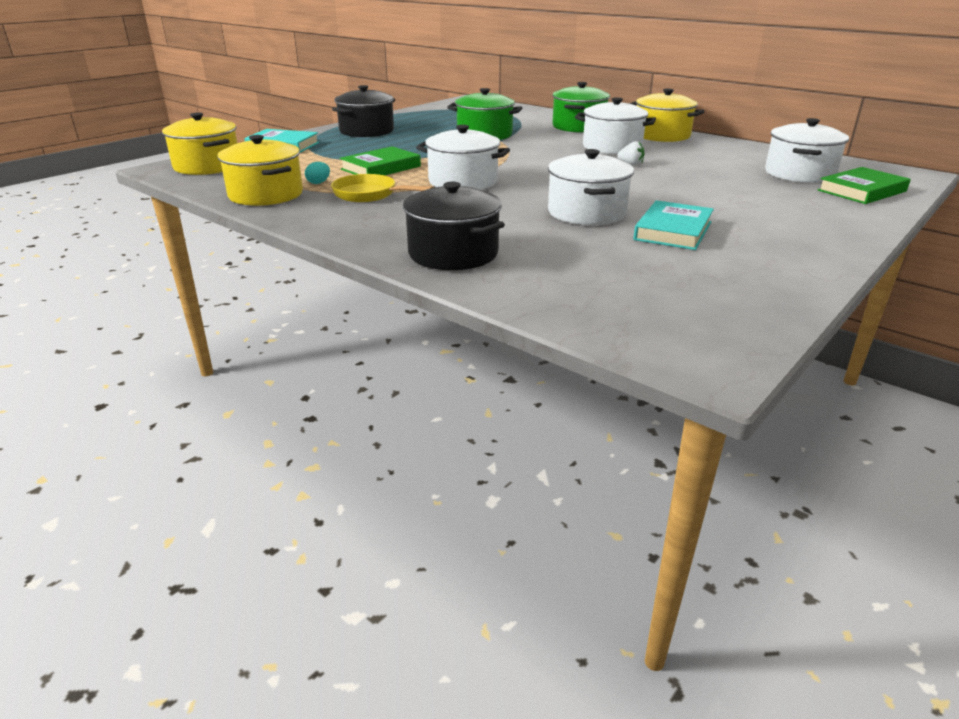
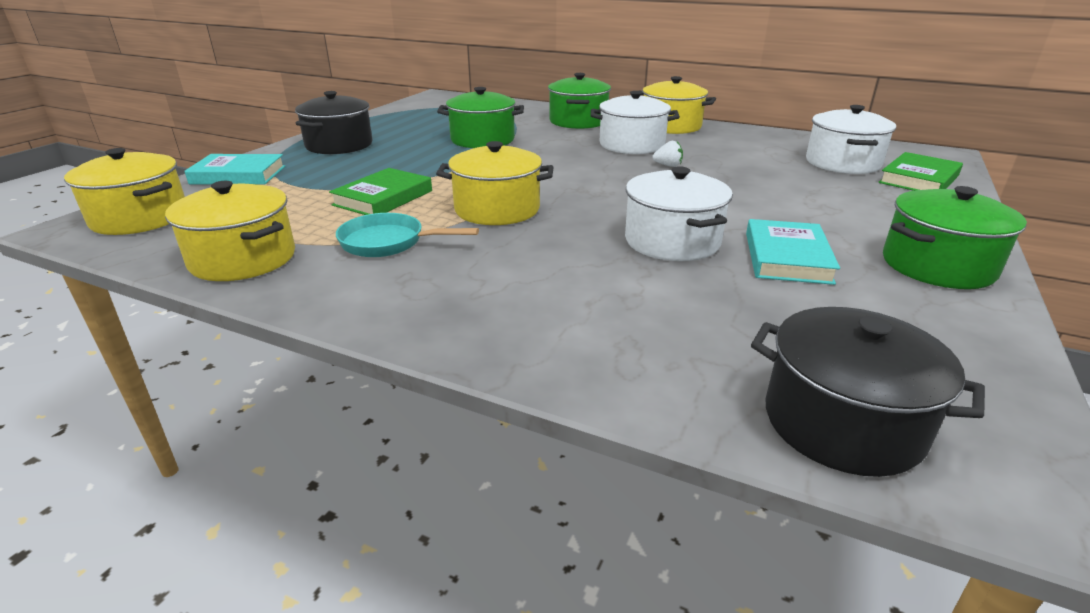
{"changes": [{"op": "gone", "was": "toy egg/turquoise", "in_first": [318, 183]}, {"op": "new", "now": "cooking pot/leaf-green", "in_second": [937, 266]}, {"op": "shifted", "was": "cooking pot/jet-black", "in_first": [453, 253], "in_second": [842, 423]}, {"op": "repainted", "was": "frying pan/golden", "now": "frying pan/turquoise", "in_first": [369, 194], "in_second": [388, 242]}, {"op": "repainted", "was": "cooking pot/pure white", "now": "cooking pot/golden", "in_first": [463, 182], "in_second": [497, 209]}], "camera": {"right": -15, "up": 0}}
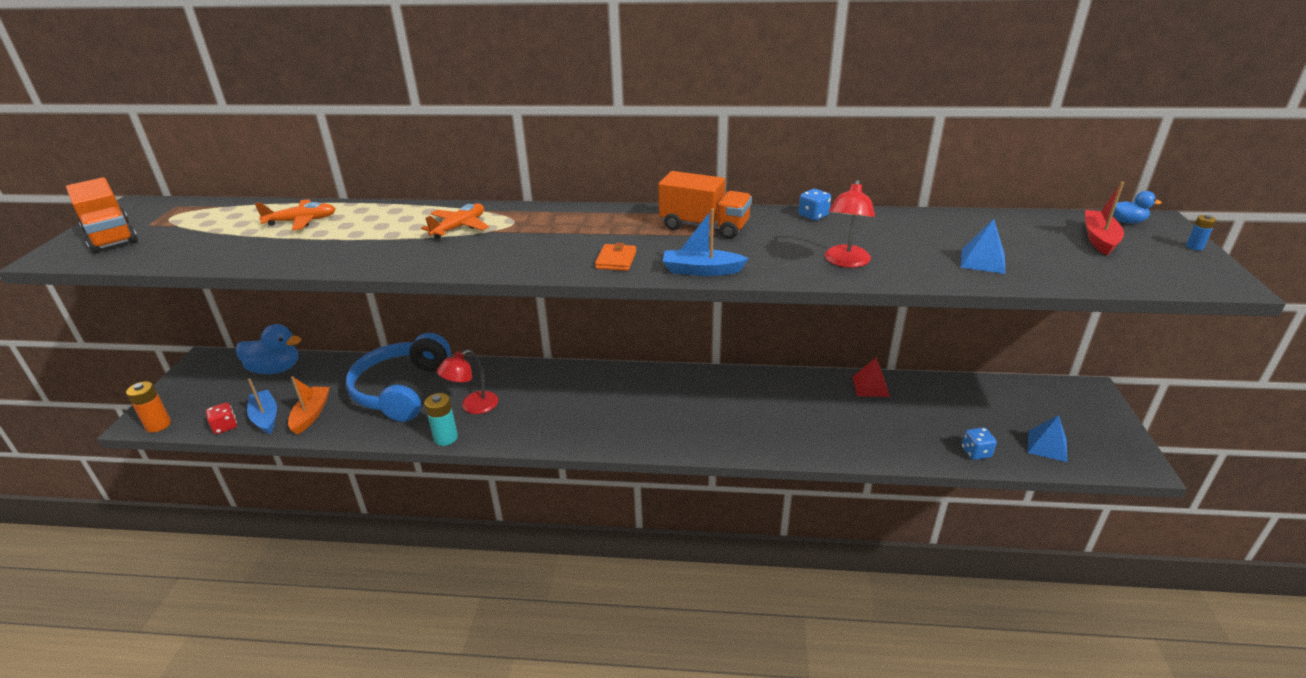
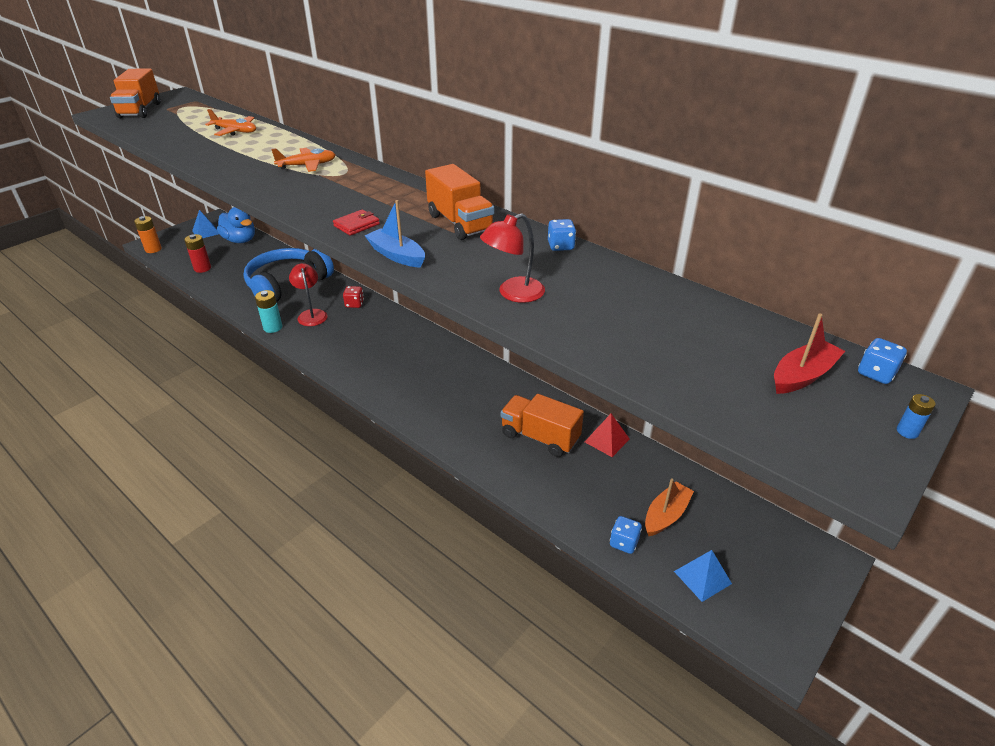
{"changes": [{"op": "new", "now": "truck/bright orange", "in_second": [540, 437]}, {"op": "shifted", "was": "game die/red", "in_first": [225, 427], "in_second": [354, 304]}, {"op": "shifted", "was": "sailboat/bright orange", "in_first": [311, 414], "in_second": [666, 515]}, {"op": "shifted", "was": "pyramid/cobalt", "in_first": [982, 261], "in_second": [206, 232]}, {"op": "swapped", "was": "sailboat/cobalt", "now": "AA battery/red", "in_first": [265, 417], "in_second": [202, 268]}, {"op": "swapped", "was": "toy duck/cobalt", "now": "game die/cobalt", "in_first": [1127, 221], "in_second": [876, 373]}, {"op": "repainted", "was": "card wallet/bright orange", "now": "card wallet/red", "in_first": [616, 260], "in_second": [356, 225]}, {"op": "rotated", "was": "reading lamp/red", "in_first": [473, 406], "in_second": [311, 314], "clockwise": 75}], "camera": {"right": 35, "up": 5}}
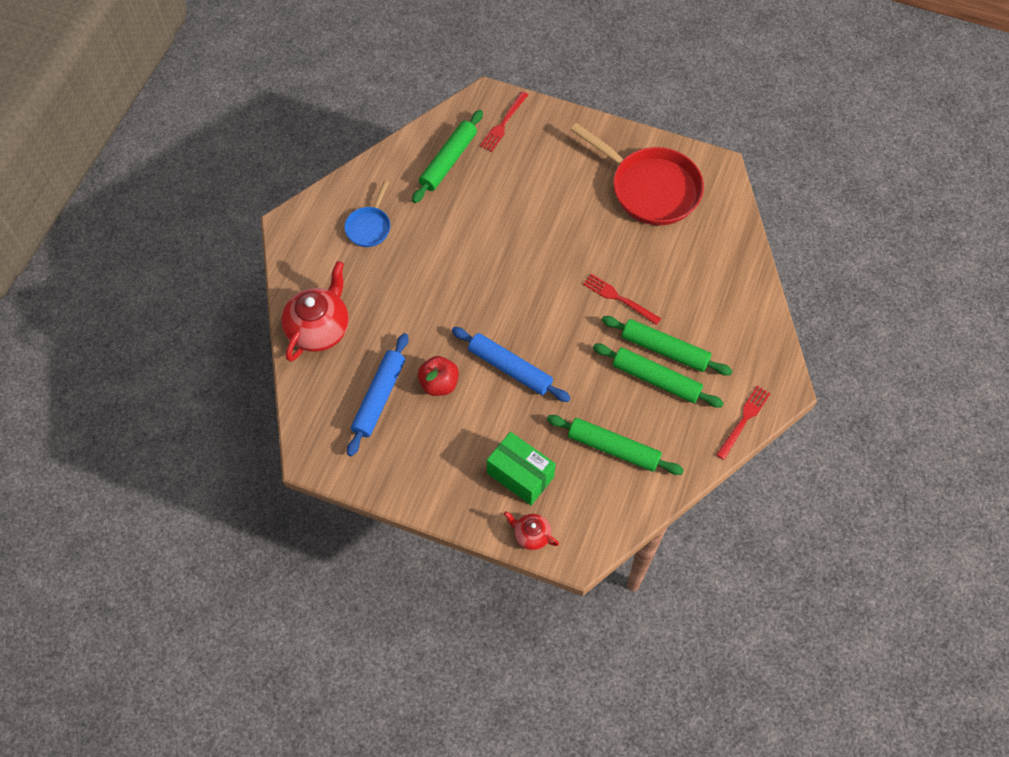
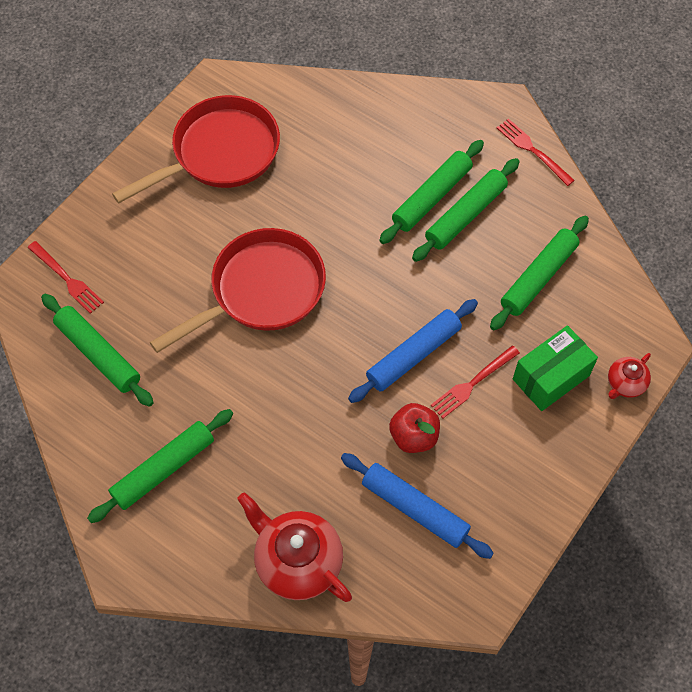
{"changes": [{"op": "new", "now": "frying pan/red", "in_second": [261, 291]}, {"op": "shifted", "was": "table fork/red", "in_first": [619, 298], "in_second": [472, 383]}, {"op": "swapped", "was": "frying pan/cobalt", "now": "pastry roller/leaf-green", "in_first": [369, 227], "in_second": [163, 469]}], "camera": {"right": -75, "up": 0}}
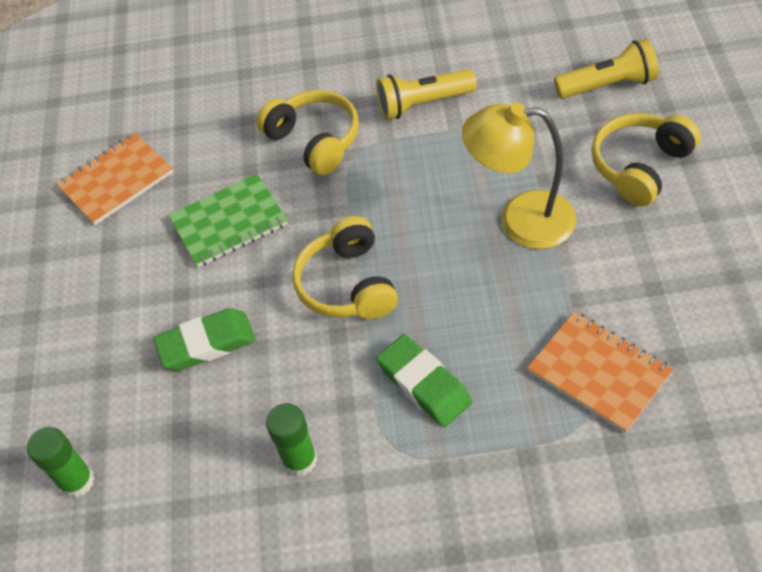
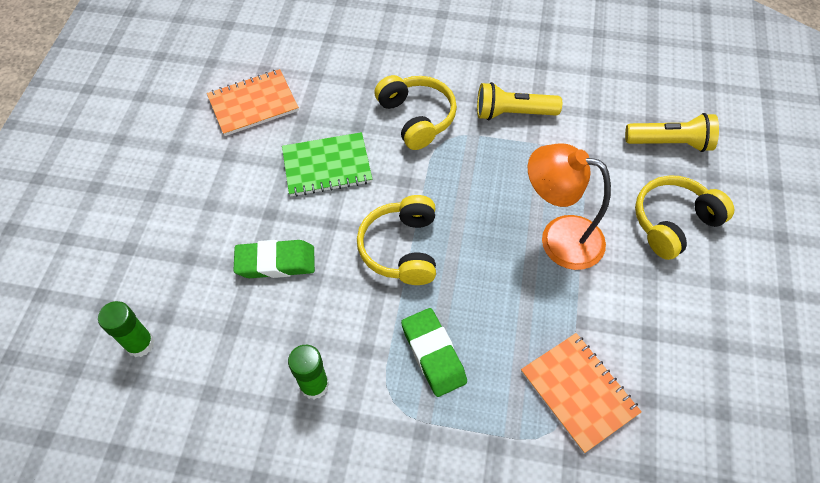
{"changes": [{"op": "repainted", "was": "reading lamp/golden", "now": "reading lamp/bright orange", "in_first": [521, 220], "in_second": [559, 238]}], "camera": {"right": 10, "up": 5}}
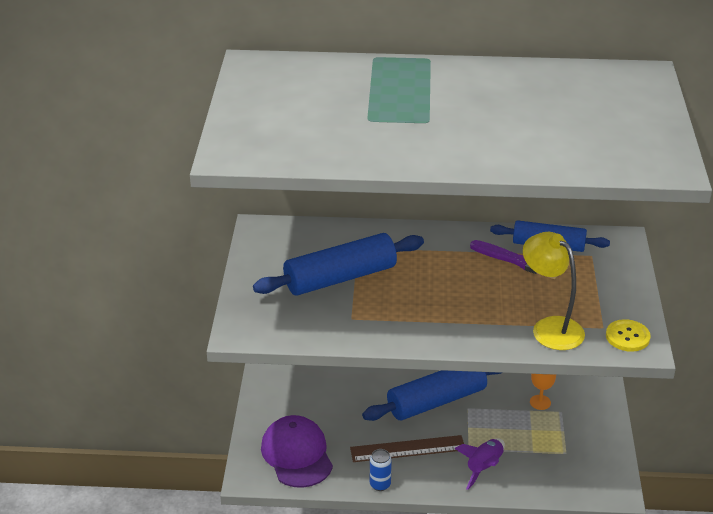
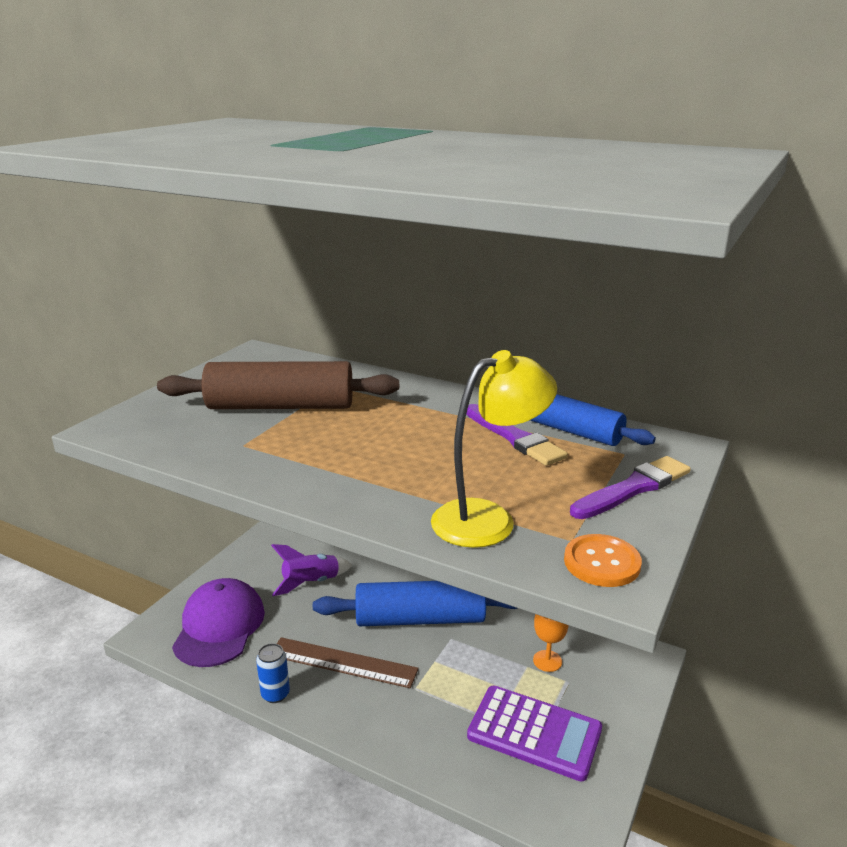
{"changes": [{"op": "new", "now": "pocket calculator/violet", "in_second": [534, 733]}, {"op": "new", "now": "brush/violet", "in_second": [633, 488]}, {"op": "shifted", "was": "spaceship/violet", "in_first": [484, 467], "in_second": [311, 583]}, {"op": "repainted", "was": "pastry roller/cobalt", "now": "pastry roller/brown", "in_first": [340, 278], "in_second": [281, 406]}, {"op": "repainted", "was": "button/golden", "now": "button/bright orange", "in_first": [627, 337], "in_second": [602, 562]}, {"op": "rotated", "was": "reading lamp/golden", "in_first": [550, 327], "in_second": [488, 519], "clockwise": 75}], "camera": {"right": 25, "up": -10}}
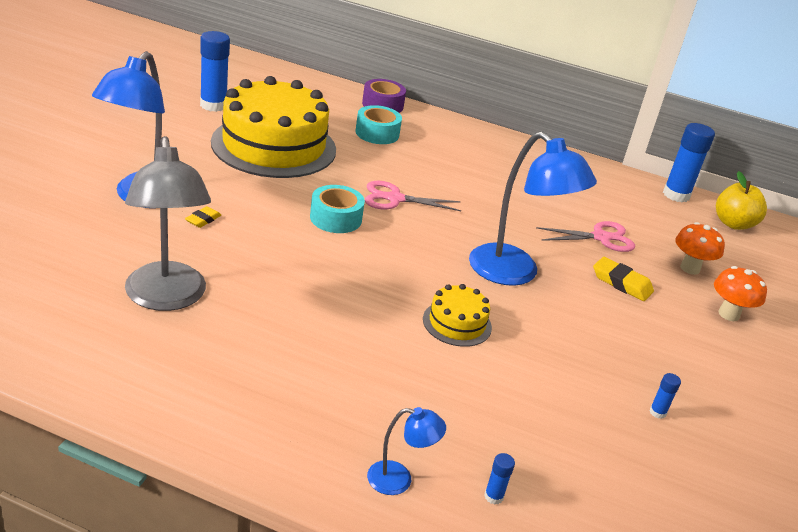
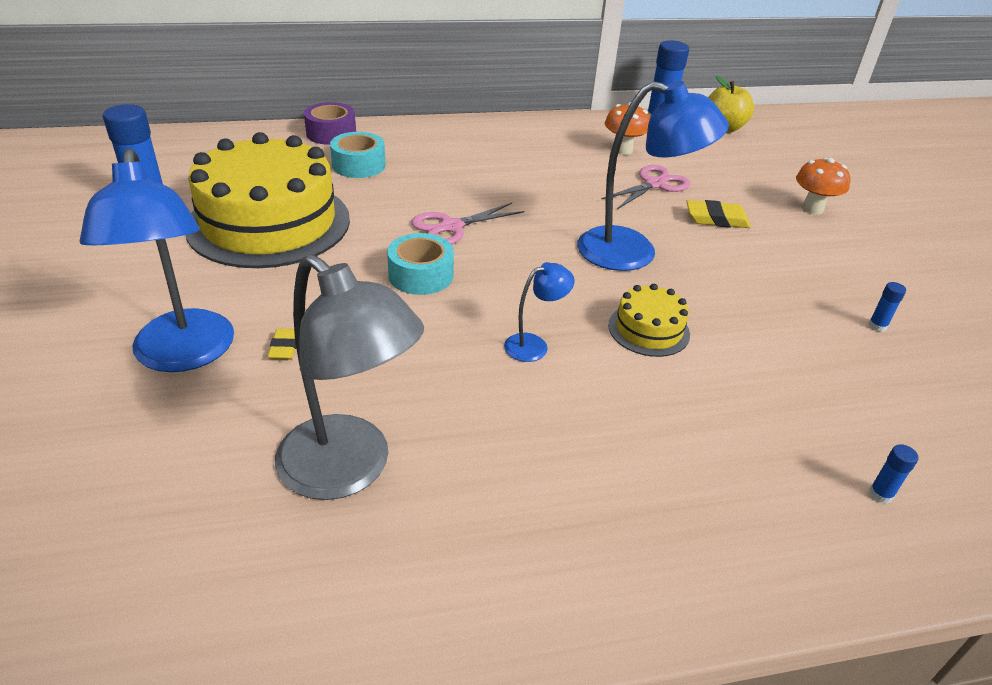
{"changes": [{"op": "shifted", "was": "reading lamp/cobalt", "in_first": [399, 480], "in_second": [534, 345]}, {"op": "shifted", "was": "fungus/bright orange", "in_first": [690, 268], "in_second": [623, 150]}], "camera": {"right": -30, "up": 5}}
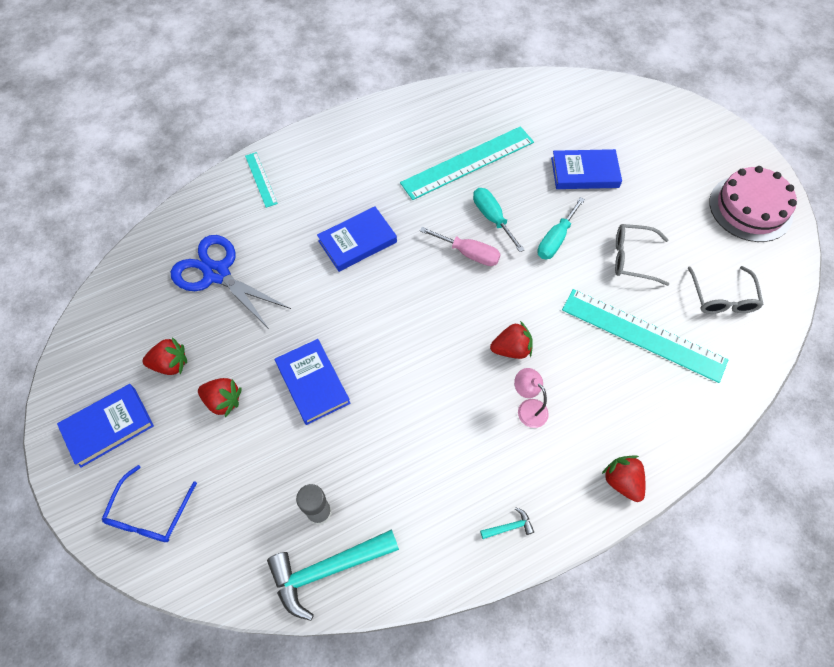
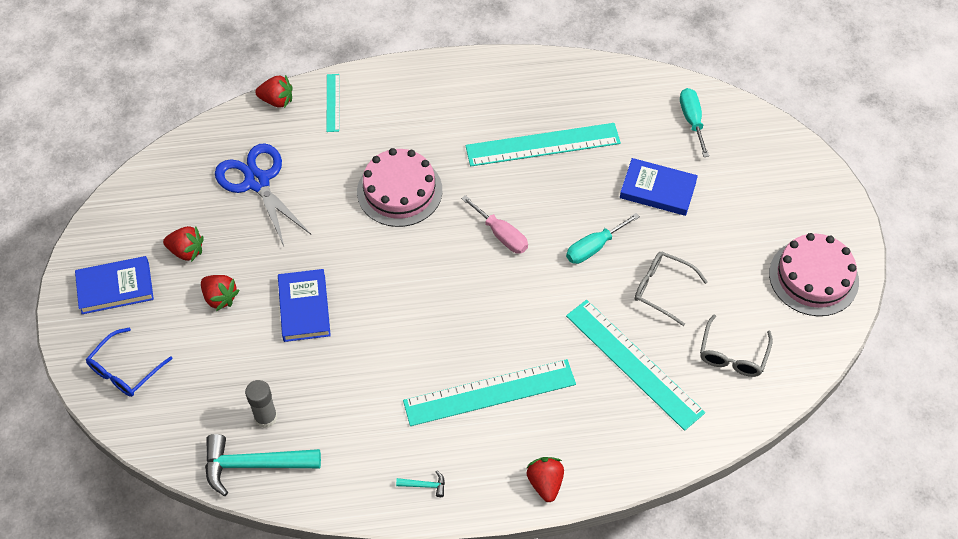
{"changes": [{"op": "shifted", "was": "hand screwdriver/turquoise", "in_first": [492, 218], "in_second": [692, 120]}, {"op": "shifted", "was": "strawberry/red", "in_first": [511, 349], "in_second": [277, 100]}, {"op": "swapped", "was": "hardcover/cobalt", "now": "cake/rose-pink", "in_first": [357, 241], "in_second": [399, 191]}, {"op": "swapped", "was": "reading lamp/rose-pink", "now": "ruler/turquoise", "in_first": [528, 408], "in_second": [489, 393]}], "camera": {"right": 20, "up": -5}}
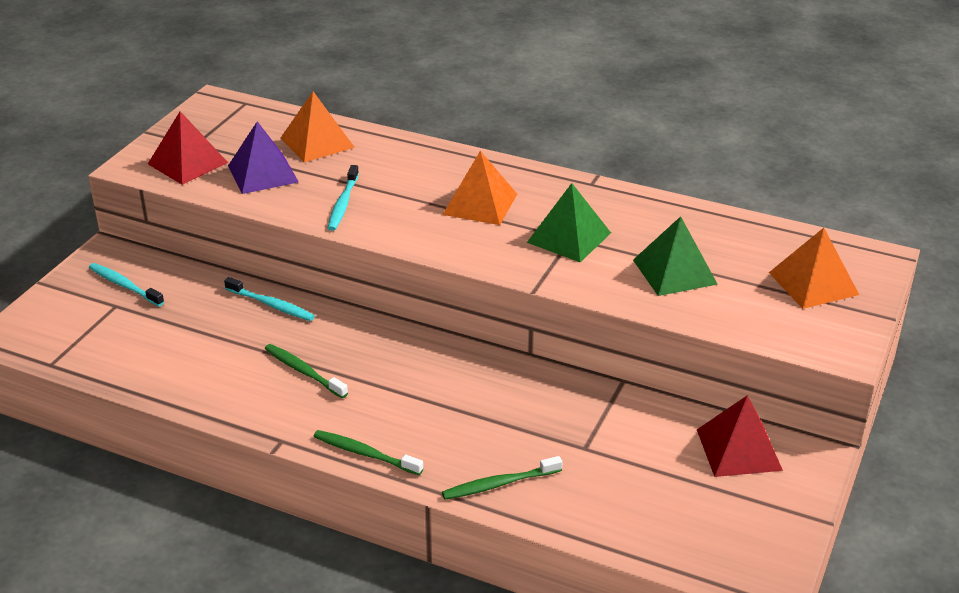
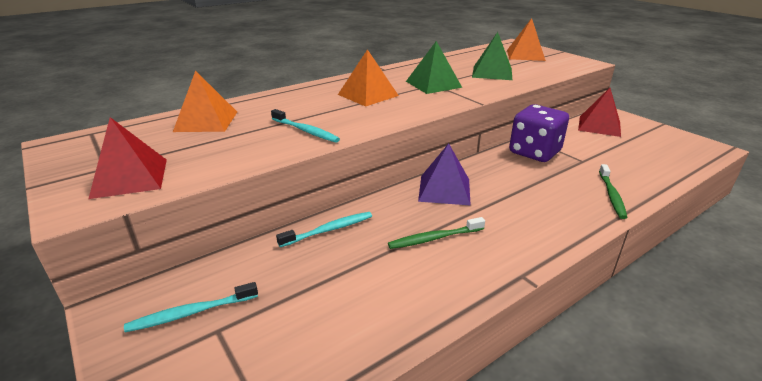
{"changes": [{"op": "gone", "was": "dental brush/leaf-green", "in_first": [365, 454]}, {"op": "new", "now": "game die/violet", "in_second": [534, 152]}, {"op": "shifted", "was": "pyramid/violet", "in_first": [263, 173], "in_second": [444, 189]}], "camera": {"right": -60, "up": -5}}
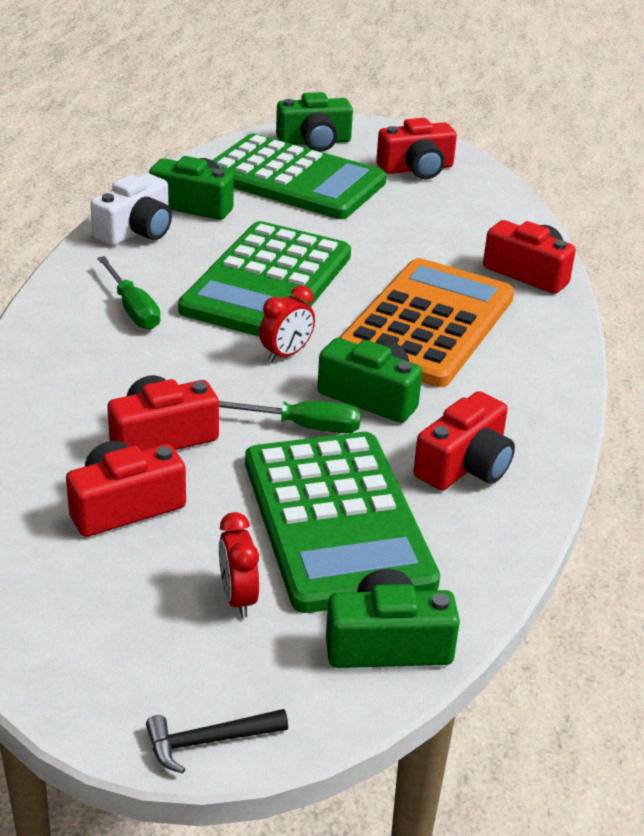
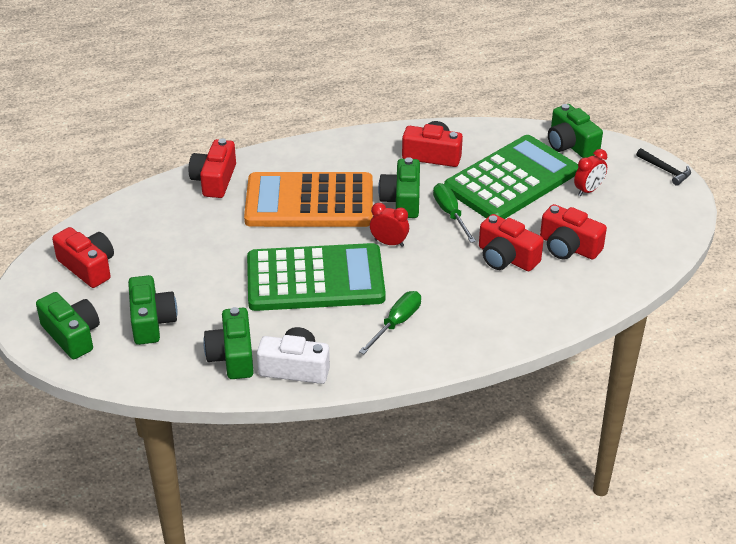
{"changes": [{"op": "swapped", "was": "pocket calculator/leaf-green", "now": "camera/leaf-green", "in_first": [294, 179], "in_second": [151, 321]}], "camera": {"right": -115, "up": 5}}
